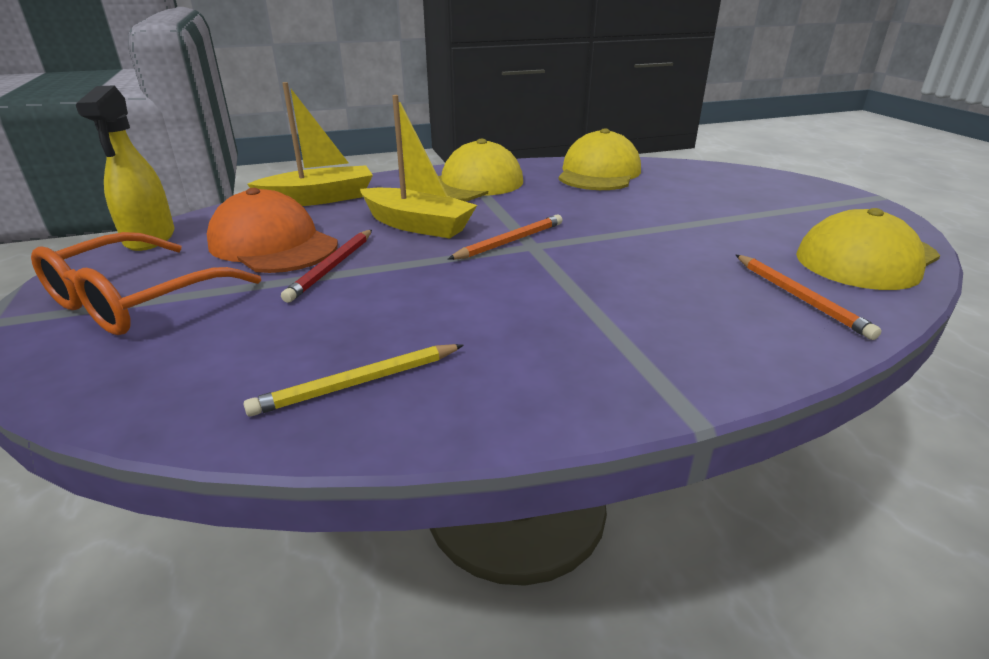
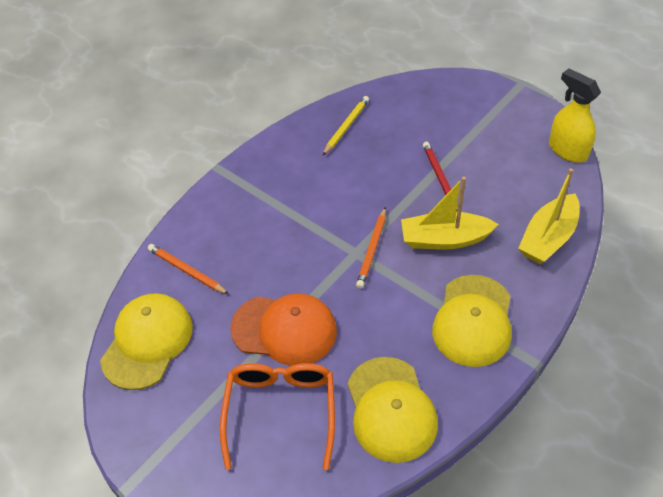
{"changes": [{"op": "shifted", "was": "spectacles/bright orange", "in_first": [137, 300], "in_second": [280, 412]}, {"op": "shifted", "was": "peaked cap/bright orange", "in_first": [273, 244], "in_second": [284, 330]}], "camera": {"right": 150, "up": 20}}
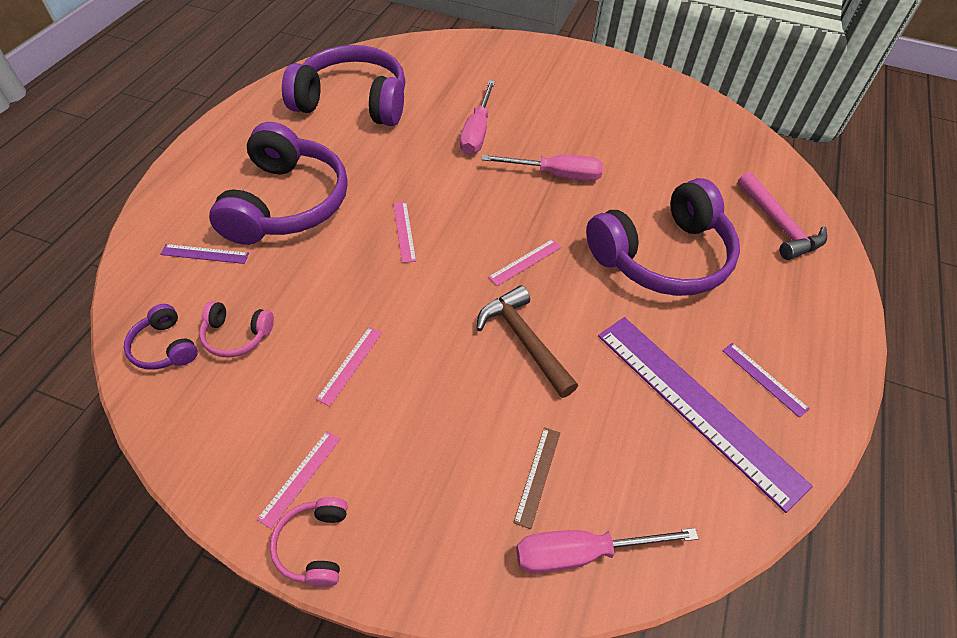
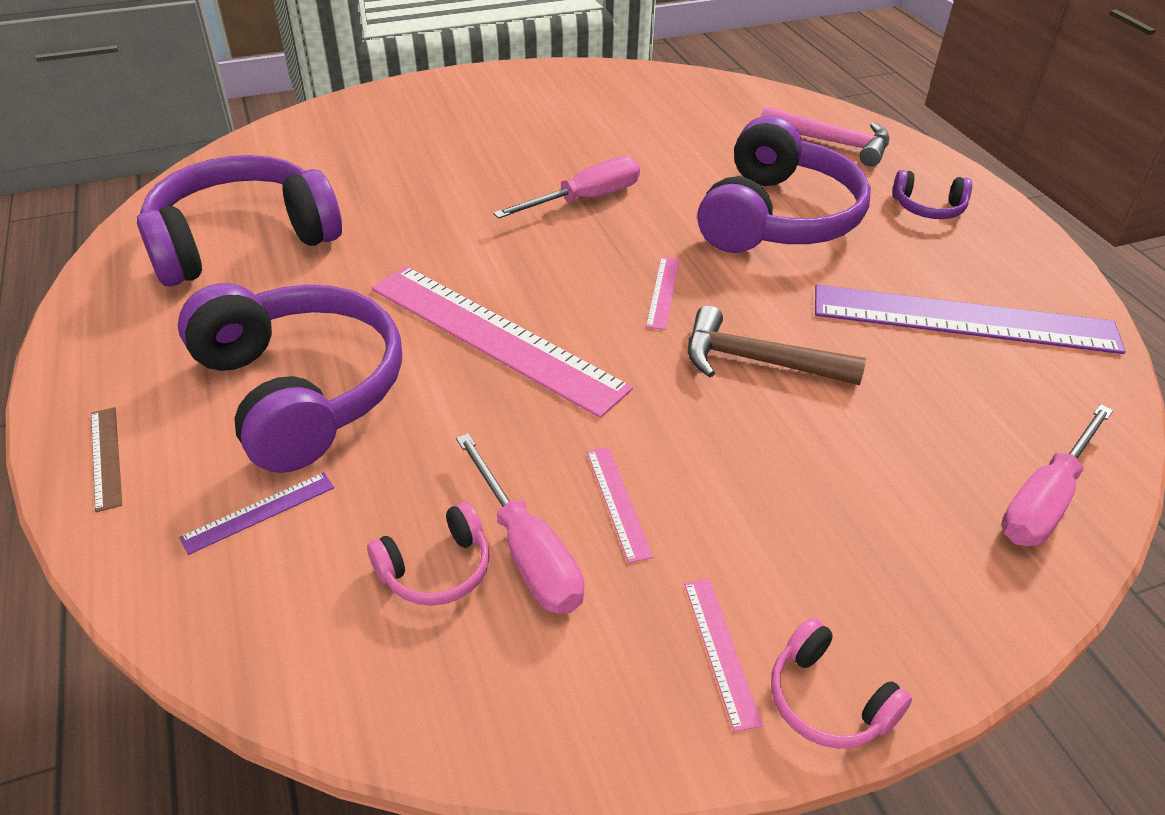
{"changes": [{"op": "gone", "was": "ruler/violet", "in_first": [764, 379]}, {"op": "shifted", "was": "over-ear headphones/violet", "in_first": [165, 347], "in_second": [928, 208]}, {"op": "shifted", "was": "hand screwdriver/rose-pink", "in_first": [477, 132], "in_second": [527, 551]}, {"op": "shifted", "was": "ruler/brown", "in_first": [537, 476], "in_second": [106, 457]}, {"op": "scaled", "was": "ruler/rose-pink", "in_first": [404, 231], "in_second": [495, 337], "ratio": 2.45}], "camera": {"right": -40, "up": -10}}
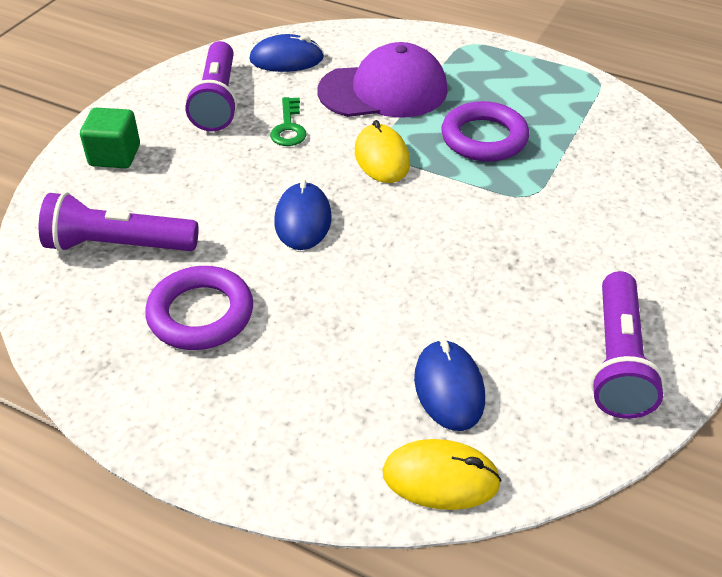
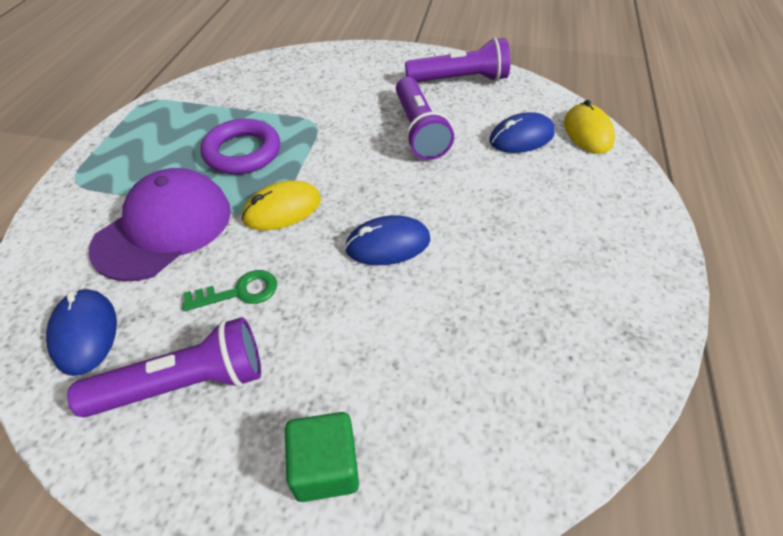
{"changes": [{"op": "gone", "was": "ring/violet", "in_first": [201, 314]}, {"op": "shifted", "was": "torch/violet", "in_first": [118, 245], "in_second": [419, 130]}, {"op": "rotated", "was": "peaked cap/violet", "in_first": [383, 91], "in_second": [164, 228], "clockwise": 60}], "camera": {"right": -105, "up": 5}}
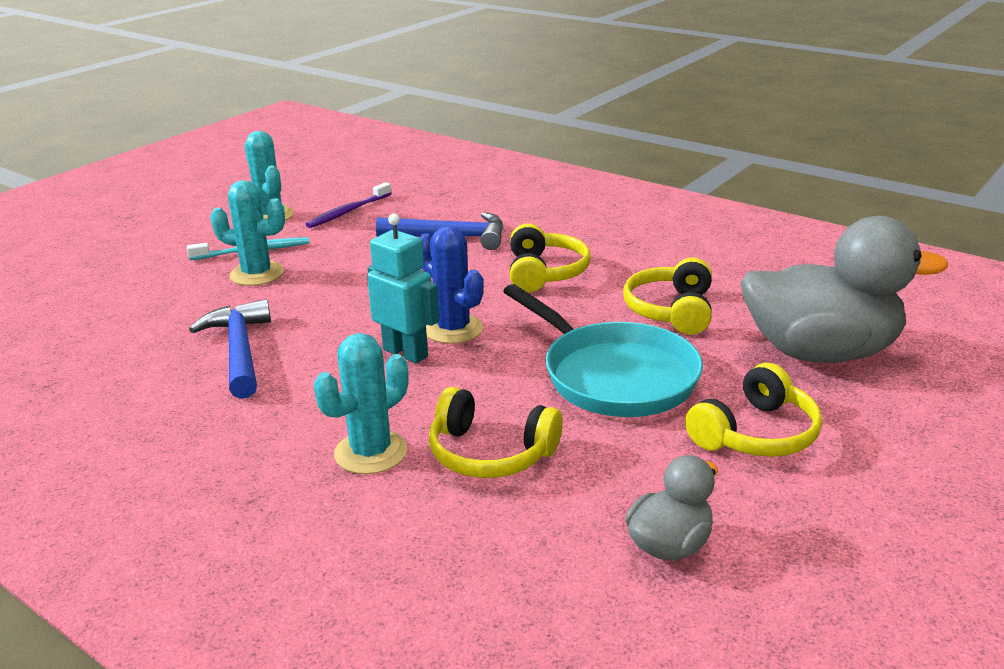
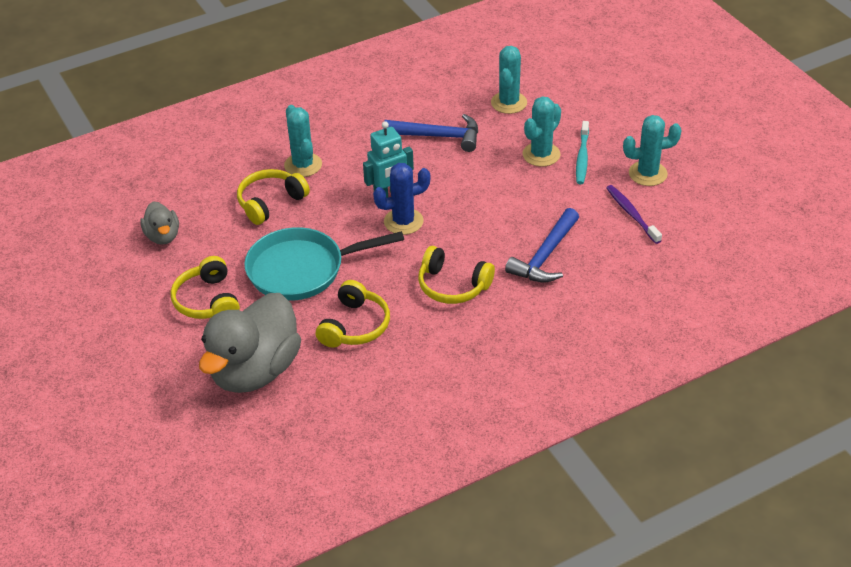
{"changes": [{"op": "new", "now": "prickly plant/turquoise", "in_second": [509, 103]}, {"op": "rotated", "was": "over-ear headphones/golden", "in_first": [671, 311], "in_second": [355, 326], "clockwise": 75}], "camera": {"right": 115, "up": 15}}
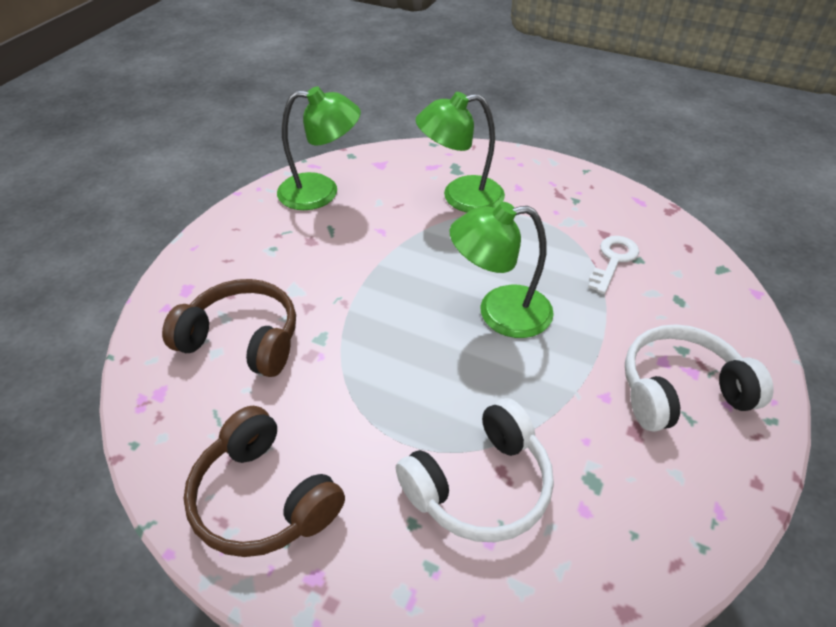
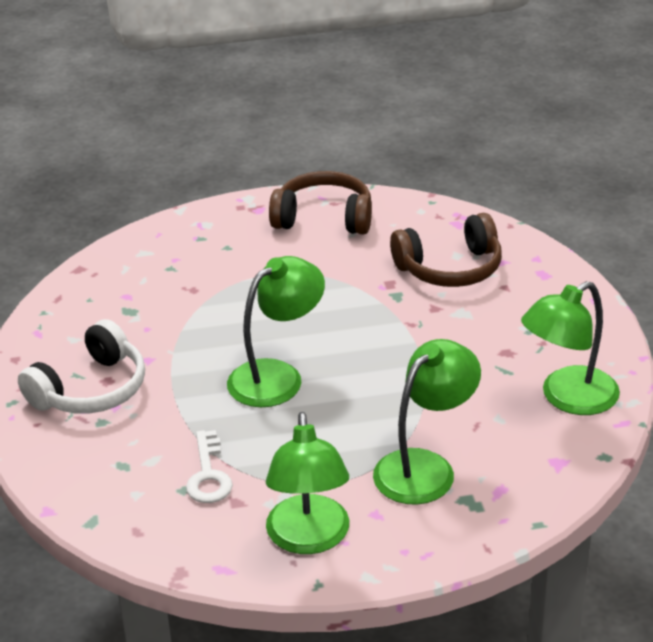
{"changes": [{"op": "gone", "was": "over-ear headphones/pure white", "in_first": [480, 485]}, {"op": "new", "now": "reading lamp/leaf-green", "in_second": [309, 539]}], "camera": {"right": 145, "up": -10}}
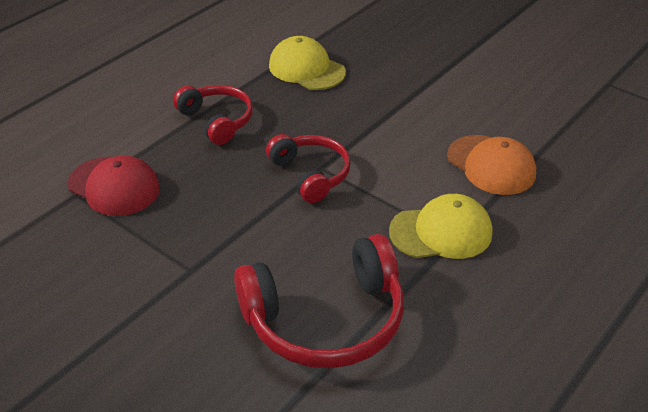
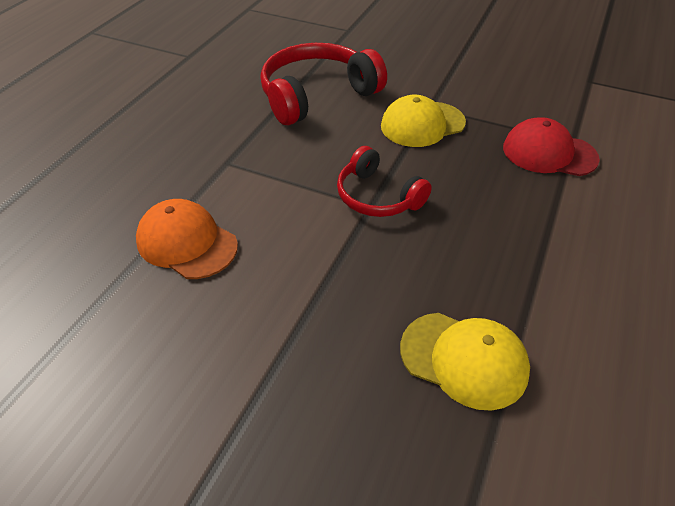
{"changes": [{"op": "gone", "was": "over-ear headphones/red", "in_first": [217, 120]}, {"op": "shifted", "was": "peaked cap/golden", "in_first": [441, 232], "in_second": [422, 124]}], "camera": {"right": 165, "up": 5}}
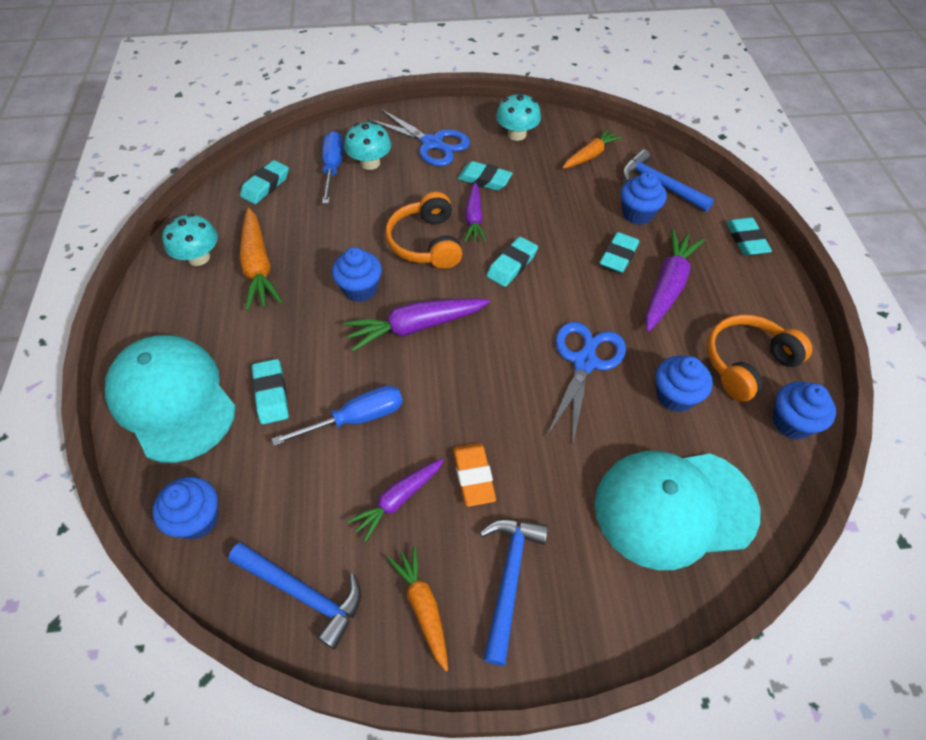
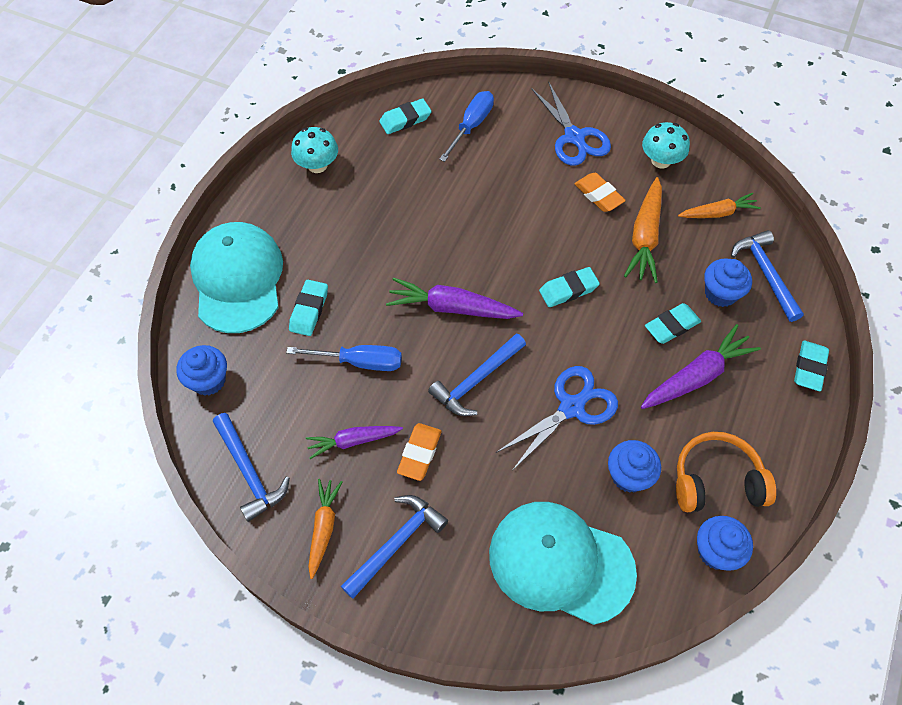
{"changes": [{"op": "gone", "was": "muffin/cobalt", "in_first": [360, 289]}, {"op": "gone", "was": "fungus/turquoise", "in_first": [370, 163]}, {"op": "gone", "was": "over-ear headphones/bright orange", "in_first": [426, 243]}, {"op": "gone", "was": "toy carrot/violet", "in_first": [474, 218]}, {"op": "new", "now": "claw hammer/cobalt", "in_second": [476, 380]}, {"op": "shifted", "was": "toy carrot/bright orange", "in_first": [258, 267], "in_second": [645, 237]}, {"op": "repainted", "was": "pencil eraser/turquoise", "now": "pencil eraser/bright orange", "in_first": [484, 180], "in_second": [598, 195]}], "camera": {"right": 30, "up": 5}}
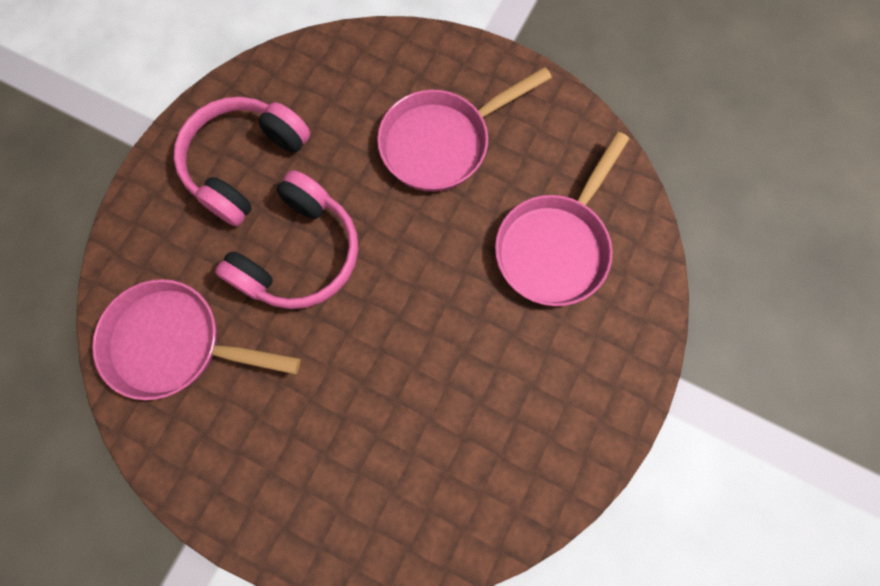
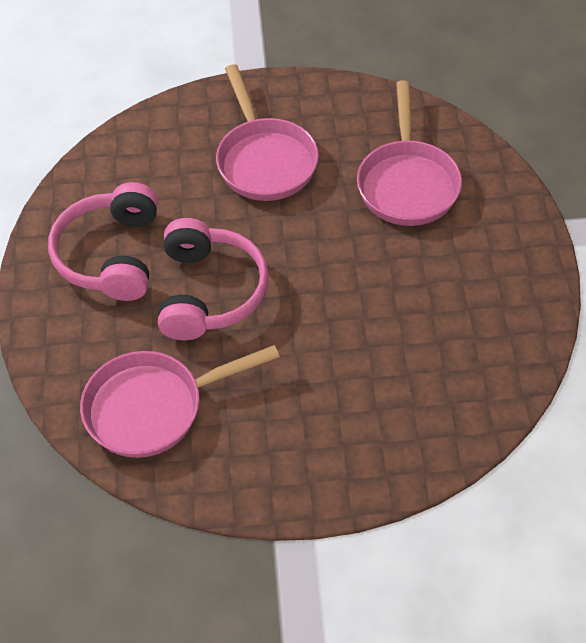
{"changes": [{"op": "rotated", "was": "frying pan/rose-pink", "in_first": [442, 143], "in_second": [265, 160], "clockwise": -45}], "camera": {"right": -30, "up": -20}}
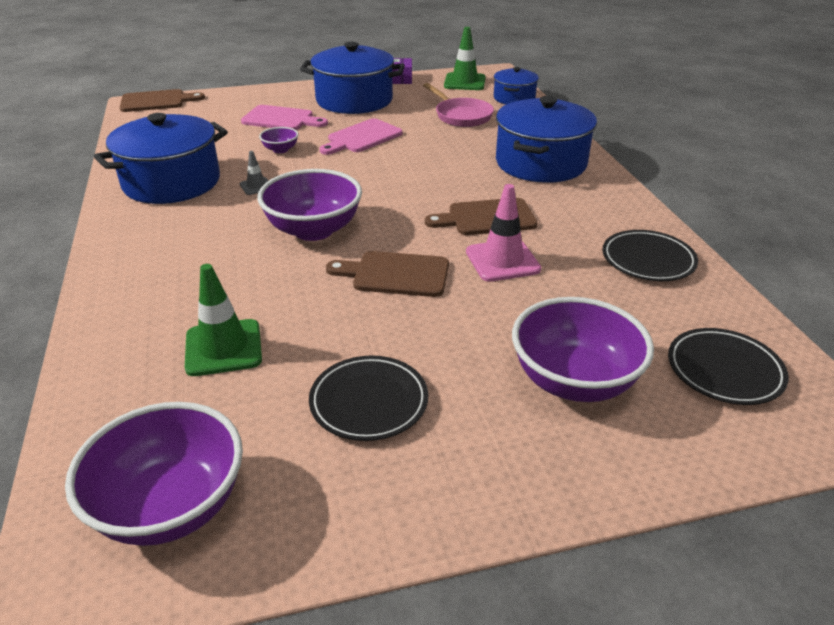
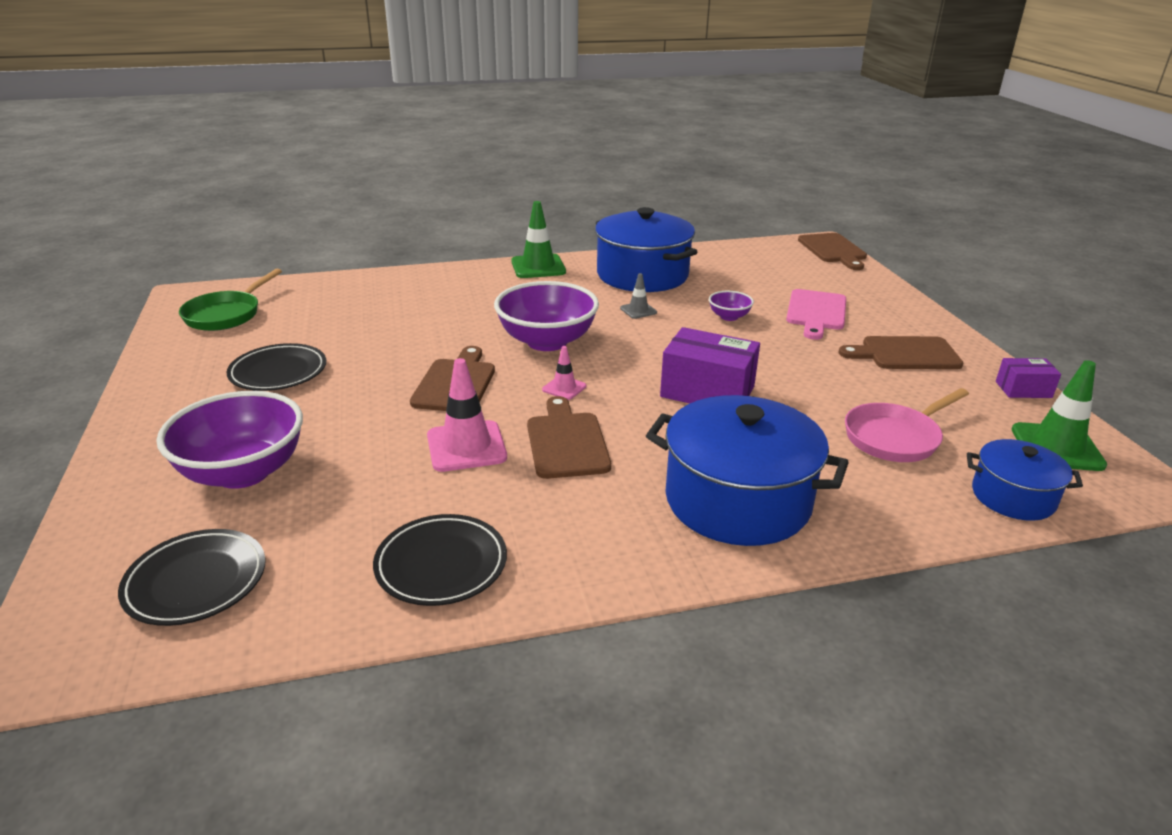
{"changes": [{"op": "gone", "was": "cutting board/rose-pink", "in_first": [362, 137]}, {"op": "new", "now": "safety cone/rose-pink", "in_second": [564, 388]}, {"op": "new", "now": "box/violet", "in_second": [707, 391]}, {"op": "shifted", "was": "safety cone/leaf-green", "in_first": [223, 348], "in_second": [538, 267]}, {"op": "swapped", "was": "deep dish/violet", "now": "frying pan/leaf-green", "in_first": [170, 506], "in_second": [226, 314]}, {"op": "swapped", "was": "cooking pot/cobalt", "now": "cutting board/brown", "in_first": [354, 100], "in_second": [905, 354]}], "camera": {"right": 90, "up": -5}}
